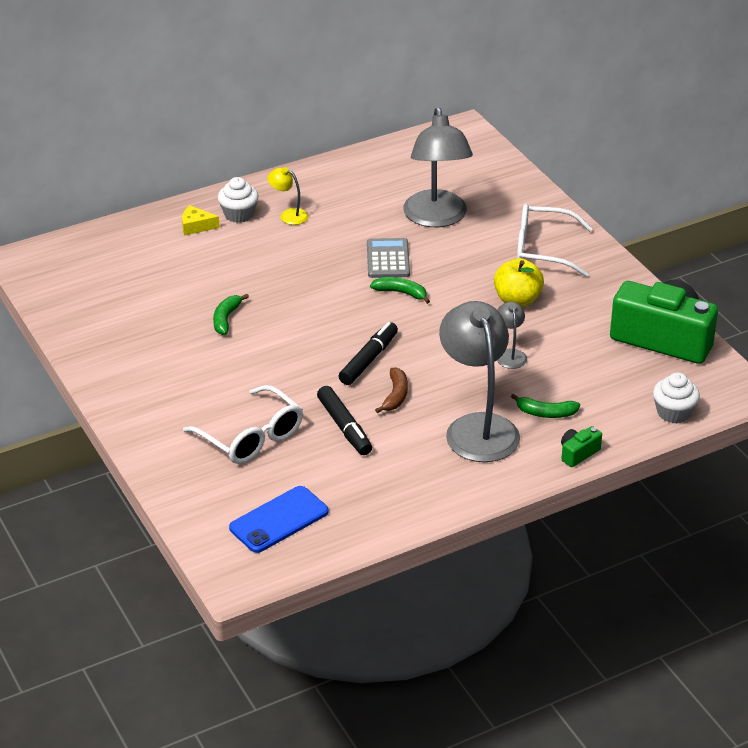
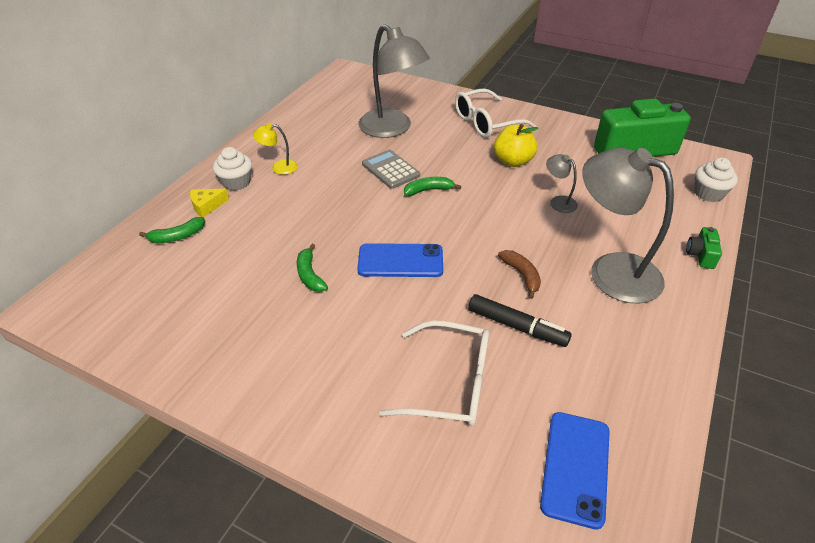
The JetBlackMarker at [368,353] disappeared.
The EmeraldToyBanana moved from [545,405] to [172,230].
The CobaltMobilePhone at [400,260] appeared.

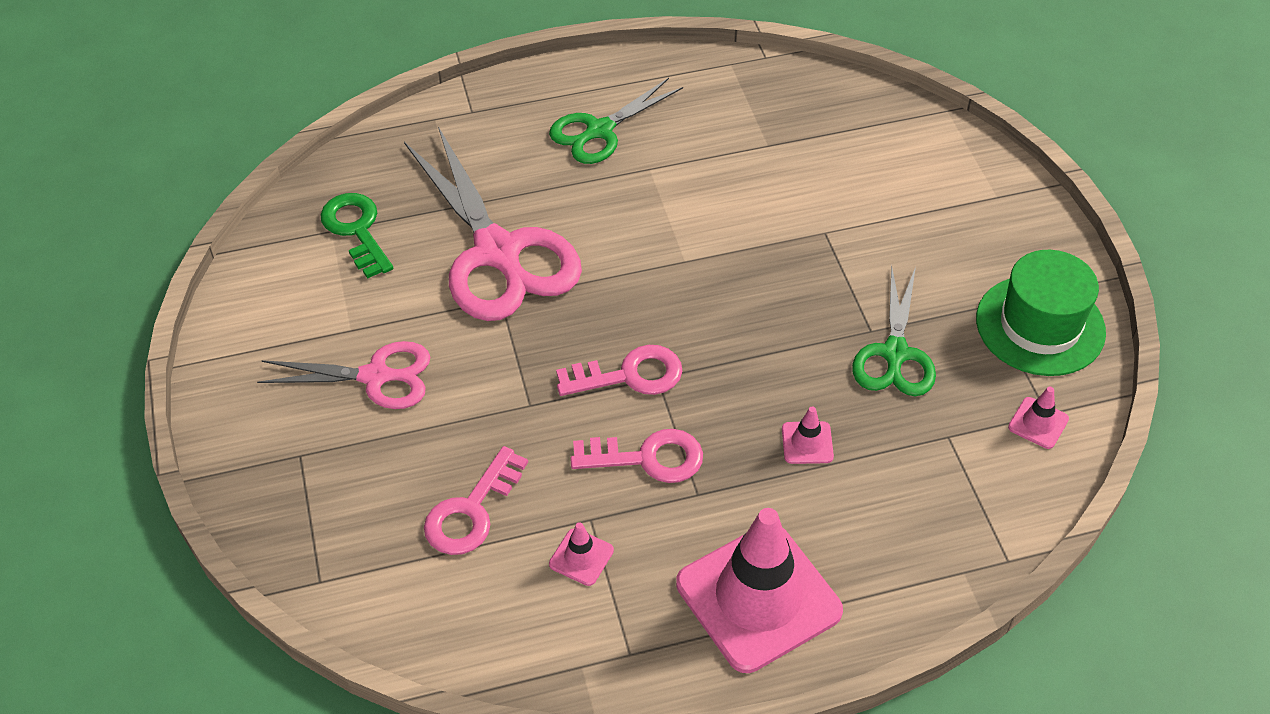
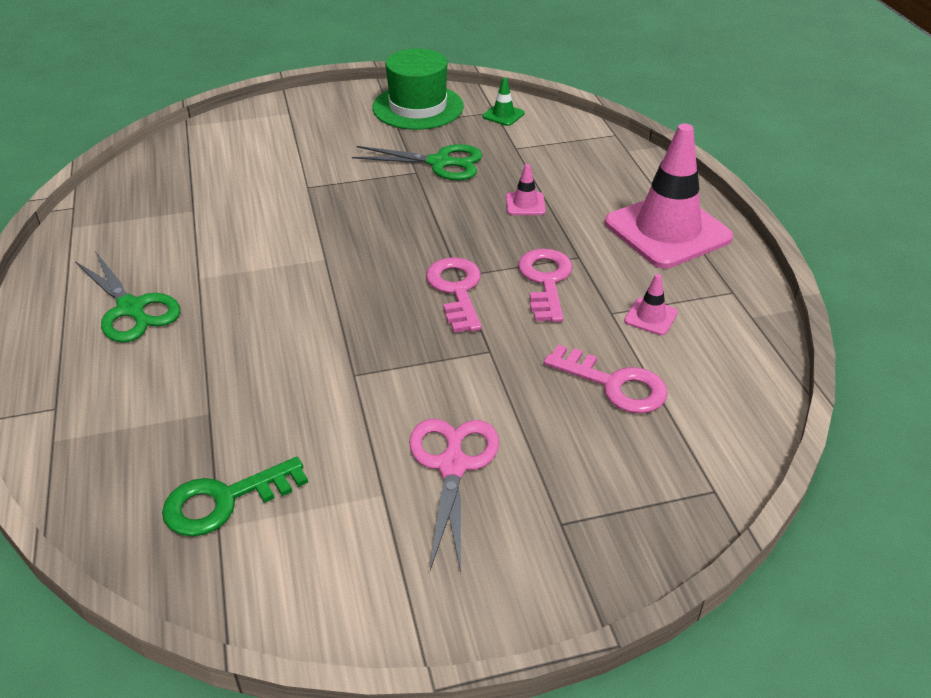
The PinkScissors at [493,224] disappeared.
The PinkRoadCone at [1038,418] became the EmeraldRoadCone at [504,102].

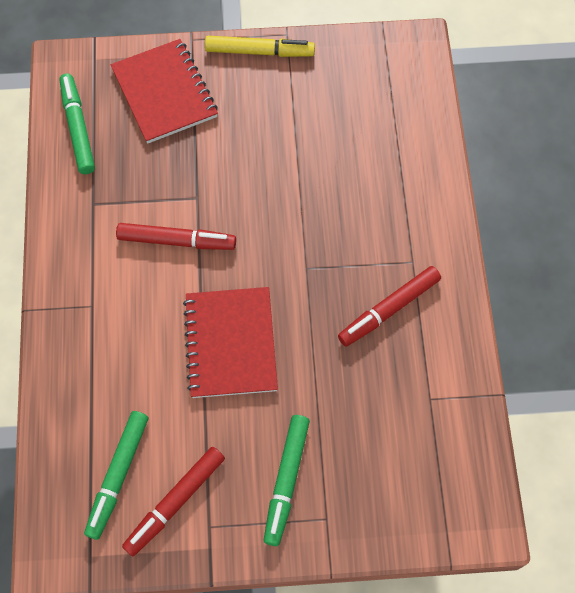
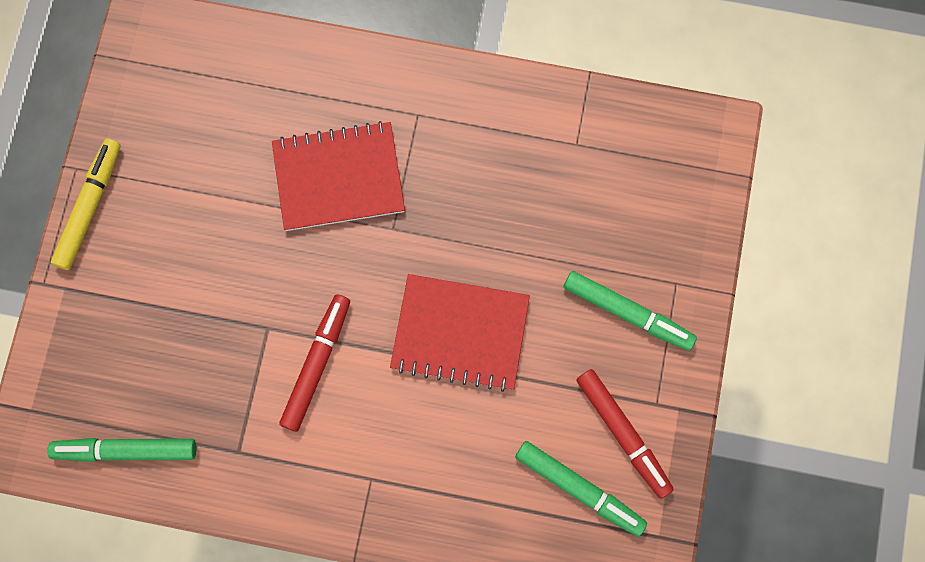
The CrimsonExerciseBook moved from [164,91] to [338,176].
The CrimsonMarker at [389,306] disappeared.

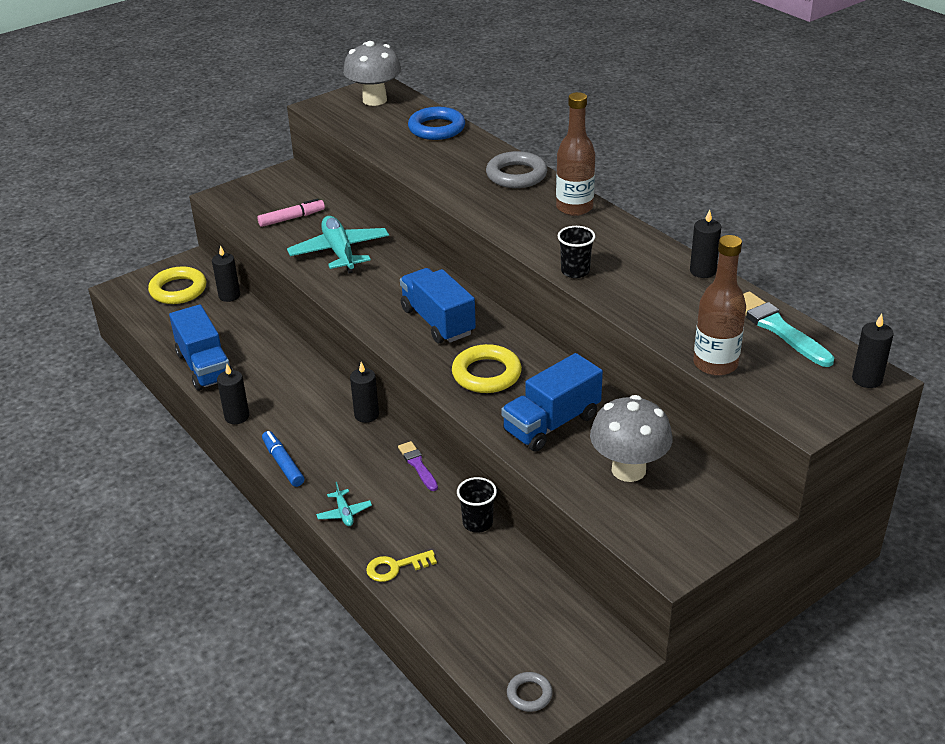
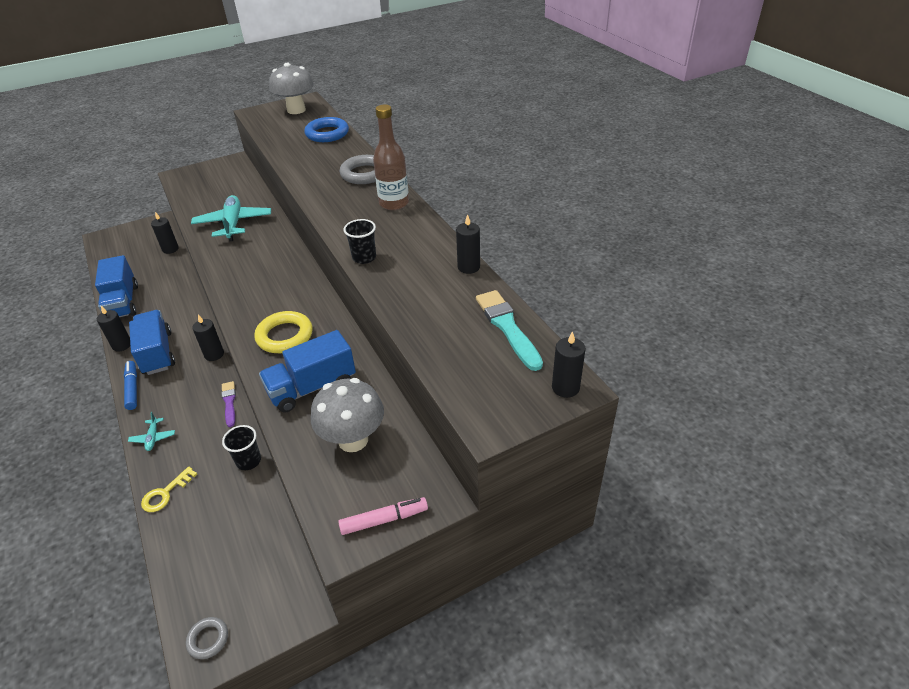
The YellowRing at [177,285] disappeared.
The PinkMarker moved from [291,212] to [383,516].
The YellowDoorKey at [401,566] turned 45 degrees counterclockwise.
The CobaltTruck moved from [438,305] to [152,342].
The DarkBrownBottle at [719,305] disappeared.

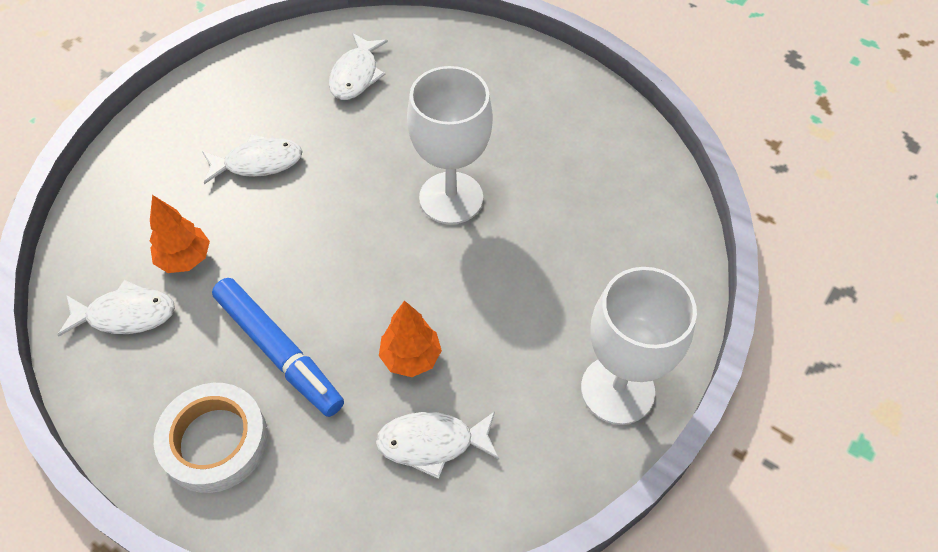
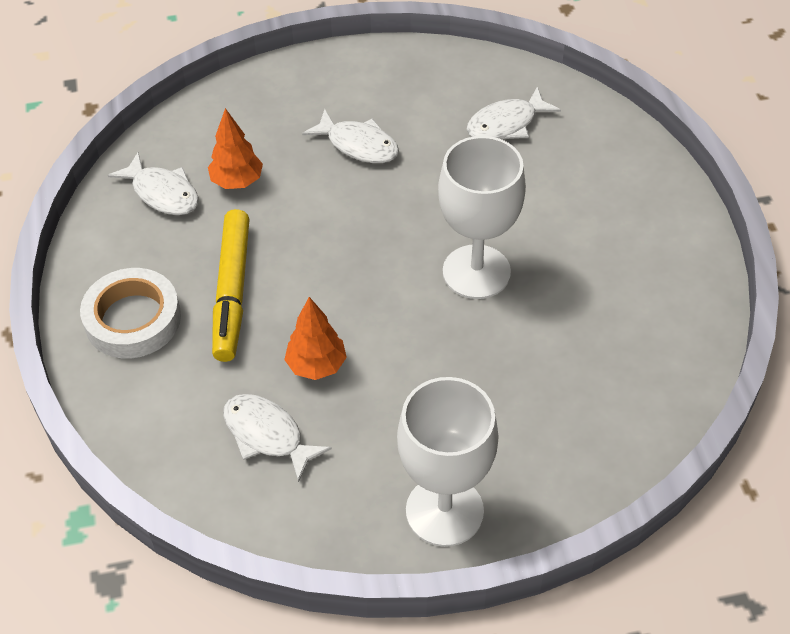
The CobaltMarker at [278,347] became the YellowMarker at [231,285].

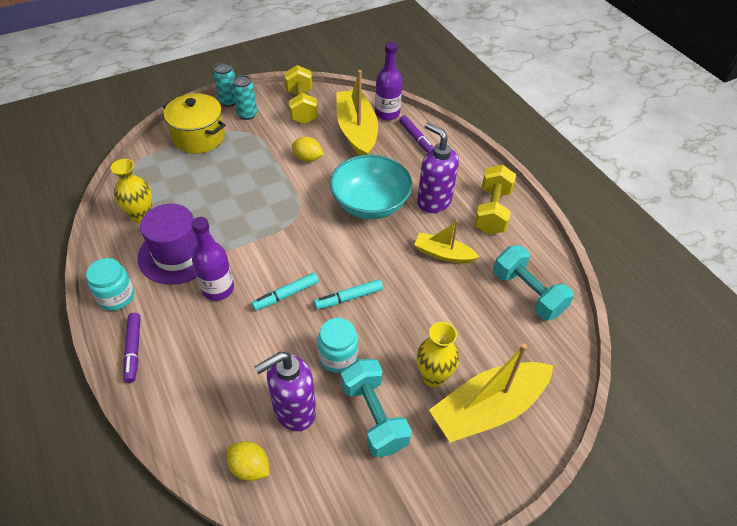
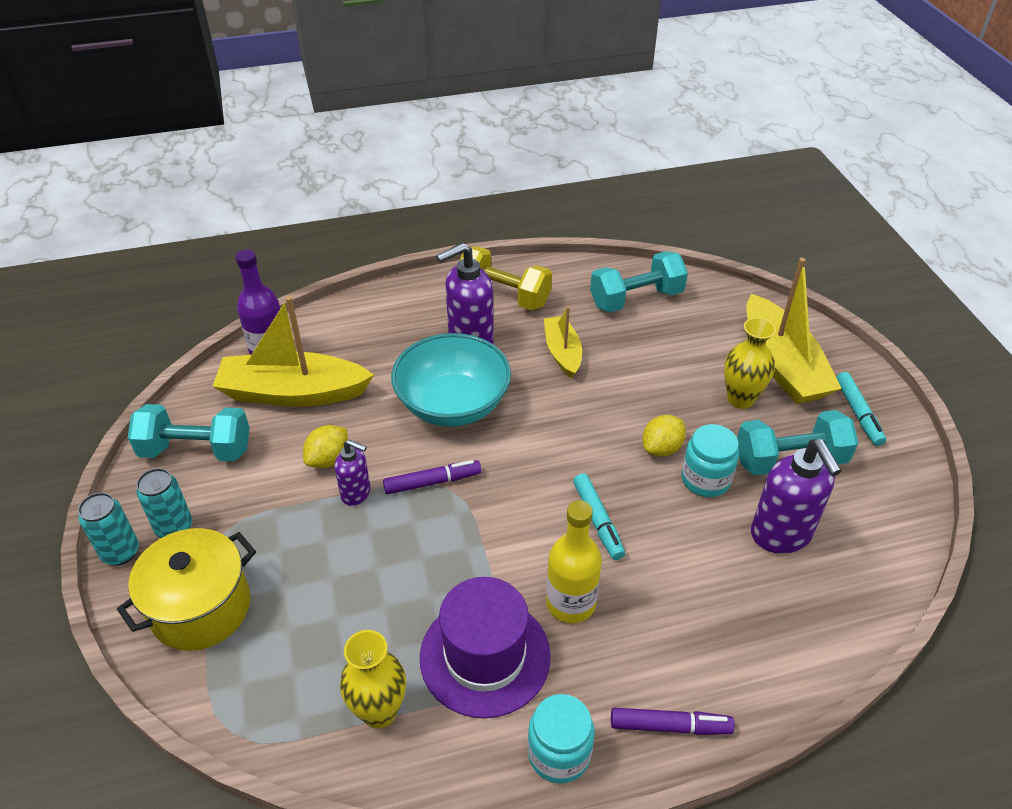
The RoyalPurpleBottle at [212,259] became the YellowBottle at [574,561].
The YellowToyLemon moved from [248,461] to [664,436].
The YellowFreeWeight at [301,94] became the AquaFreeWeight at [189,432].
The AquaMarker moved from [348,294] to [861,409].
The RoyalPurpleMarker moved from [416,134] to [432,477].
The YellowToyBoat at [446,242] turned 135 degrees clockwise.
The RoyalPurpleSoapPump at [352,473] appeared.

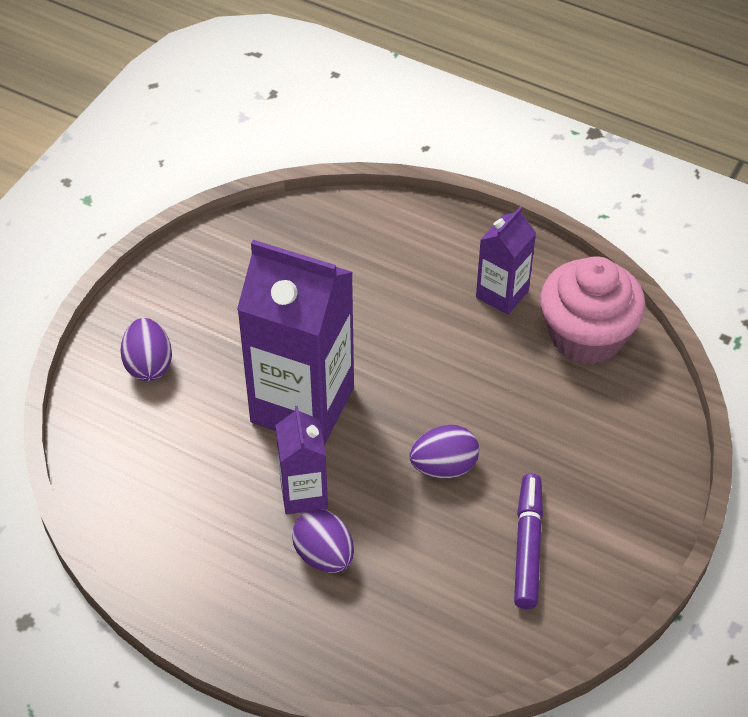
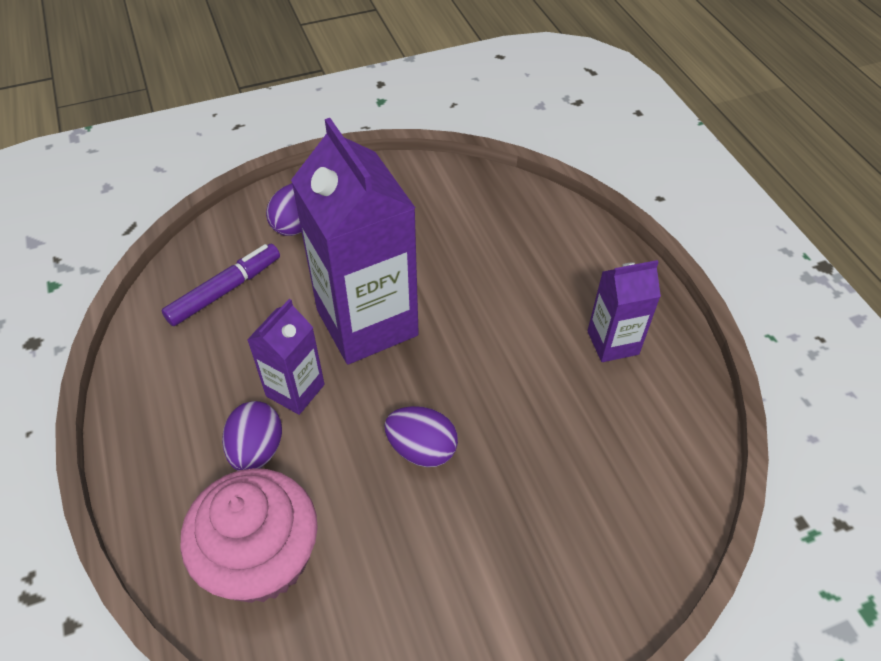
The RoyalPurpleMarker moved from [528,541] to [221,285].
The PinkMuffin moved from [593,310] to [249,535].

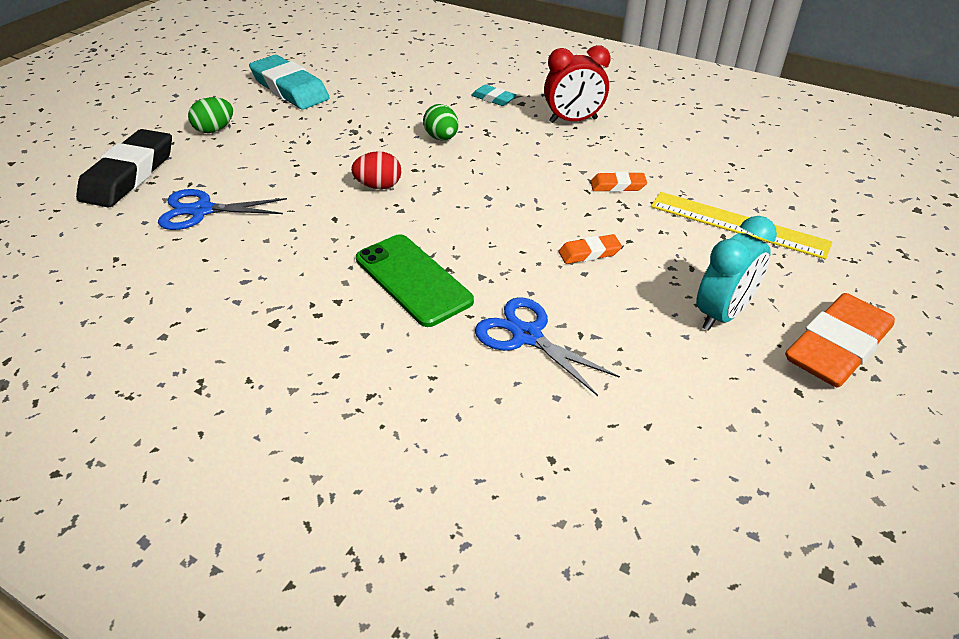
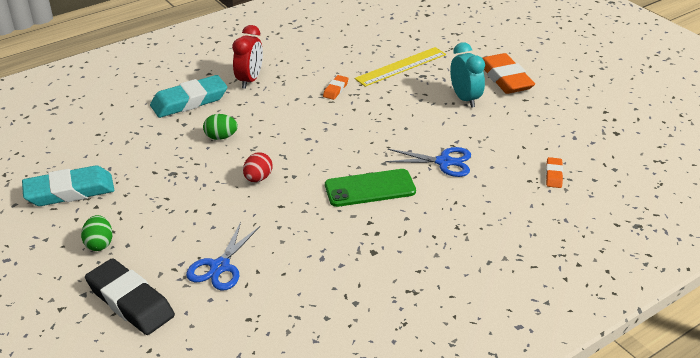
The AquaPencilEraser at [494,95] changed to 2.10 times the size.
The CobaltScissors at [547,346] turned 150 degrees counterclockwise.
The BrightOrangePencilEraser moved from [590,249] to [554,172].

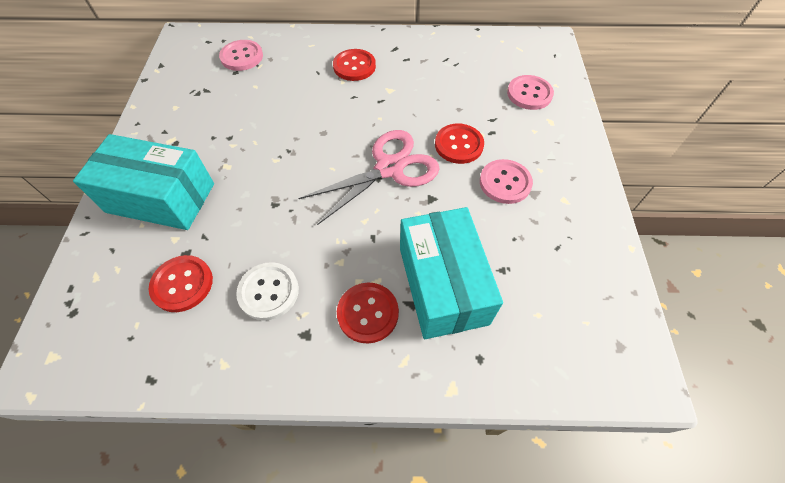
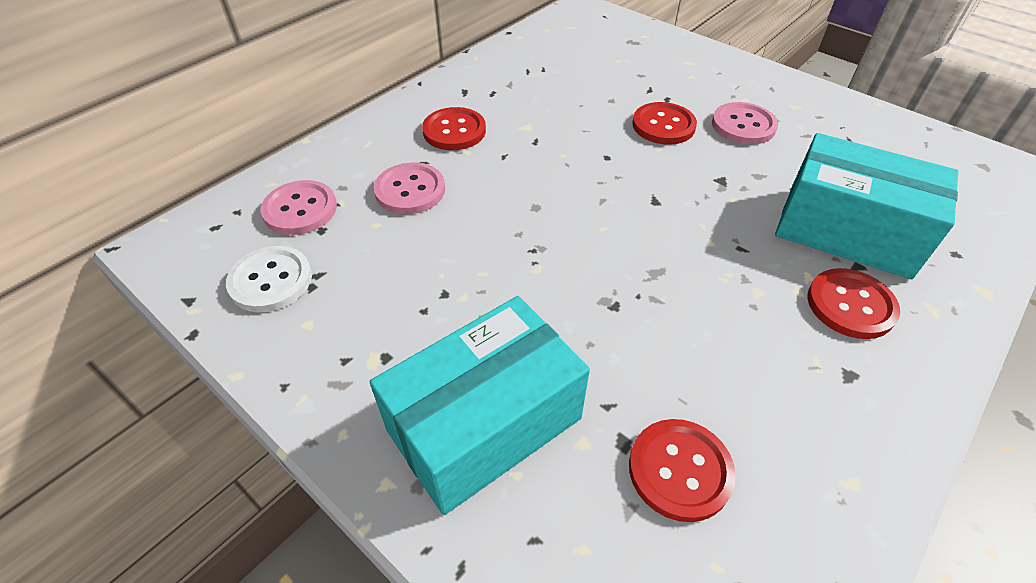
The WhiteButton moved from [267,291] to [269,279].
The PinkScissors at [369,177] disappeared.
The PinkButton moved from [530,92] to [409,188].

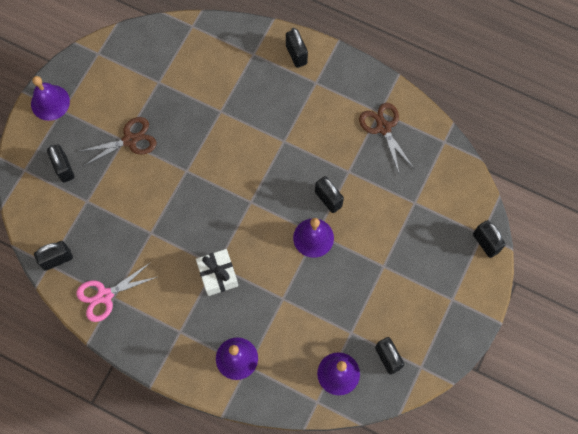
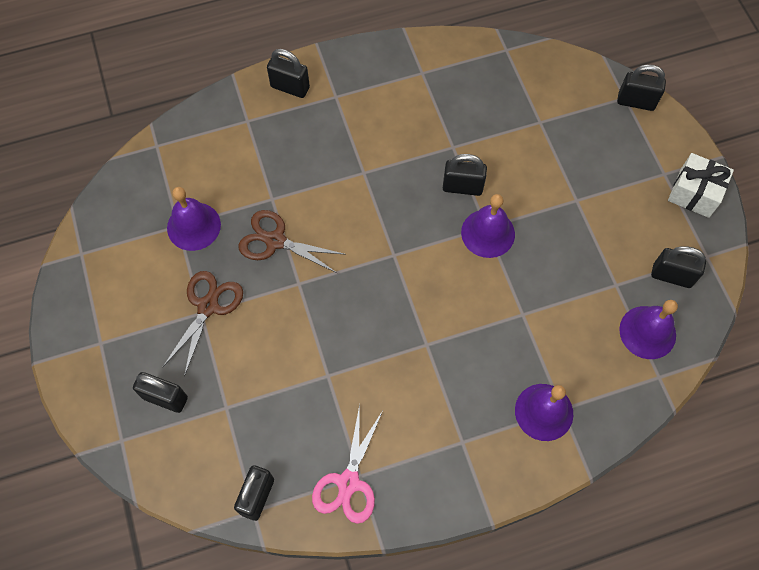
The RoyalPurpleBell moved from [50,98] to [194,219].
The WhiteWrappedGift moved from [217,272] to [701,185].
The DarkBrownScissors moved from [386,139] to [292,242].

